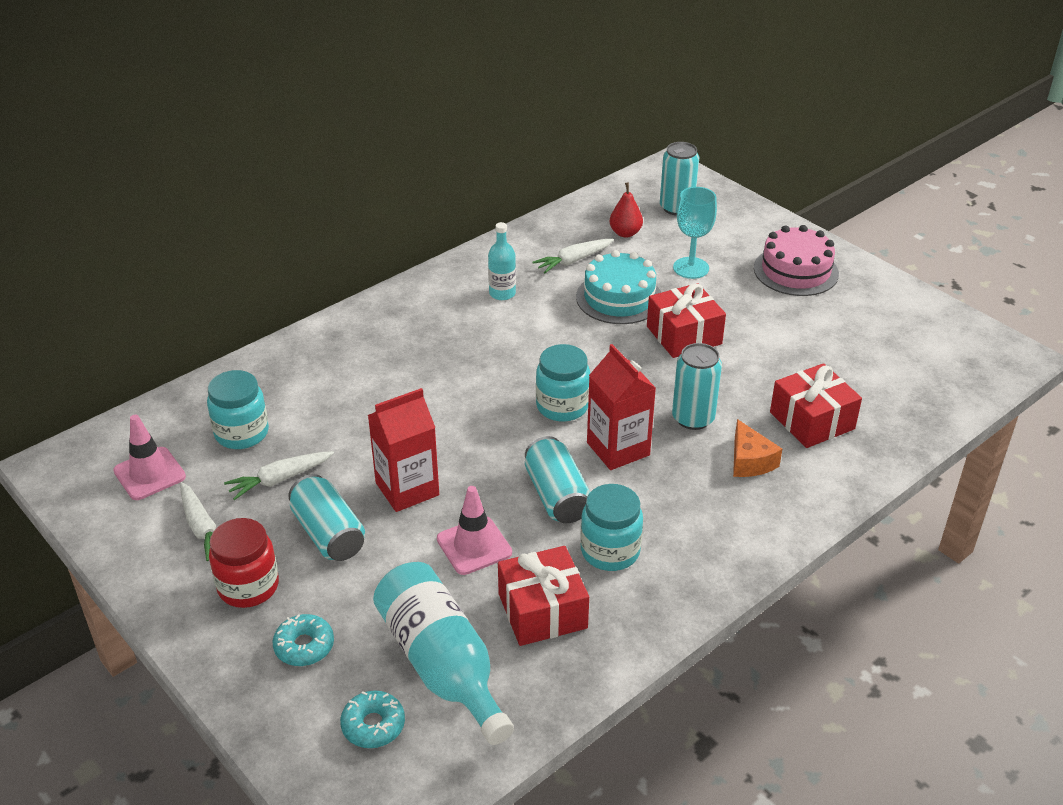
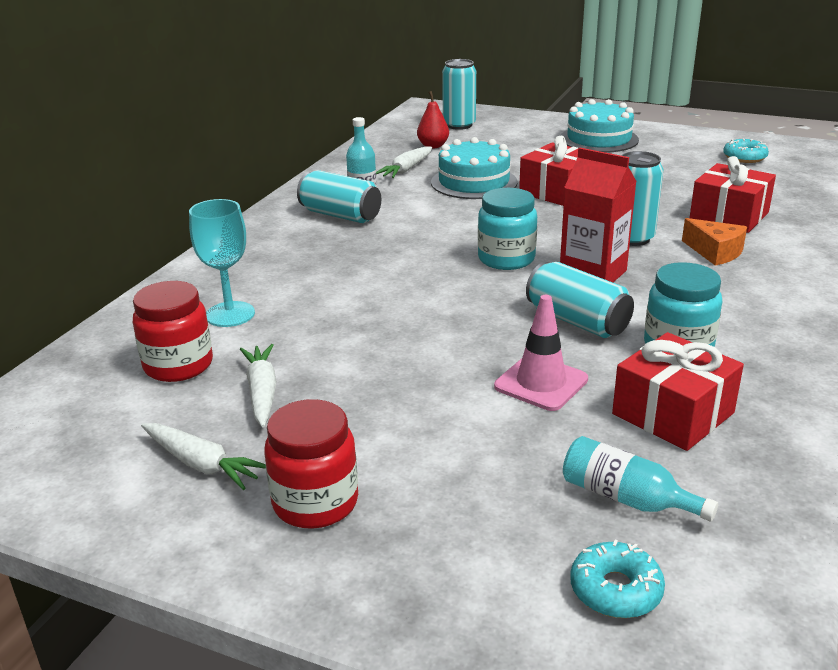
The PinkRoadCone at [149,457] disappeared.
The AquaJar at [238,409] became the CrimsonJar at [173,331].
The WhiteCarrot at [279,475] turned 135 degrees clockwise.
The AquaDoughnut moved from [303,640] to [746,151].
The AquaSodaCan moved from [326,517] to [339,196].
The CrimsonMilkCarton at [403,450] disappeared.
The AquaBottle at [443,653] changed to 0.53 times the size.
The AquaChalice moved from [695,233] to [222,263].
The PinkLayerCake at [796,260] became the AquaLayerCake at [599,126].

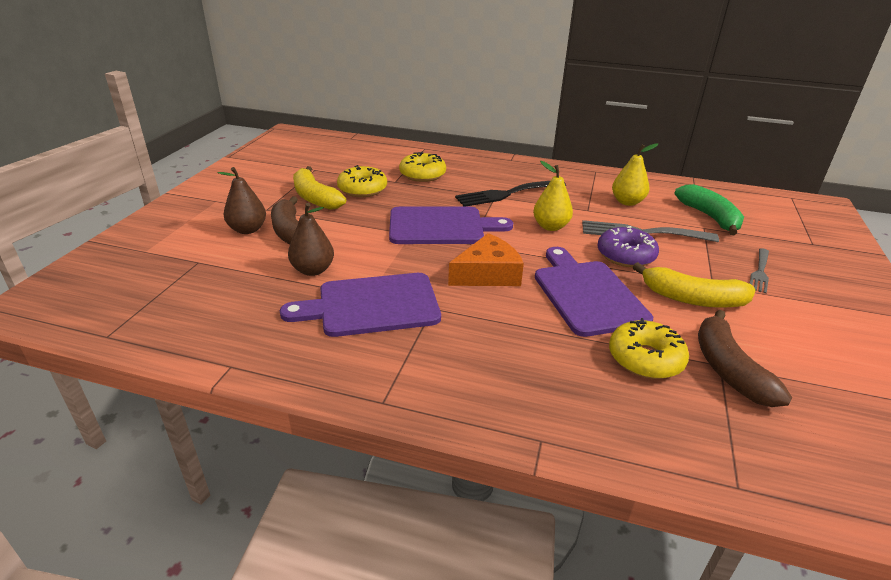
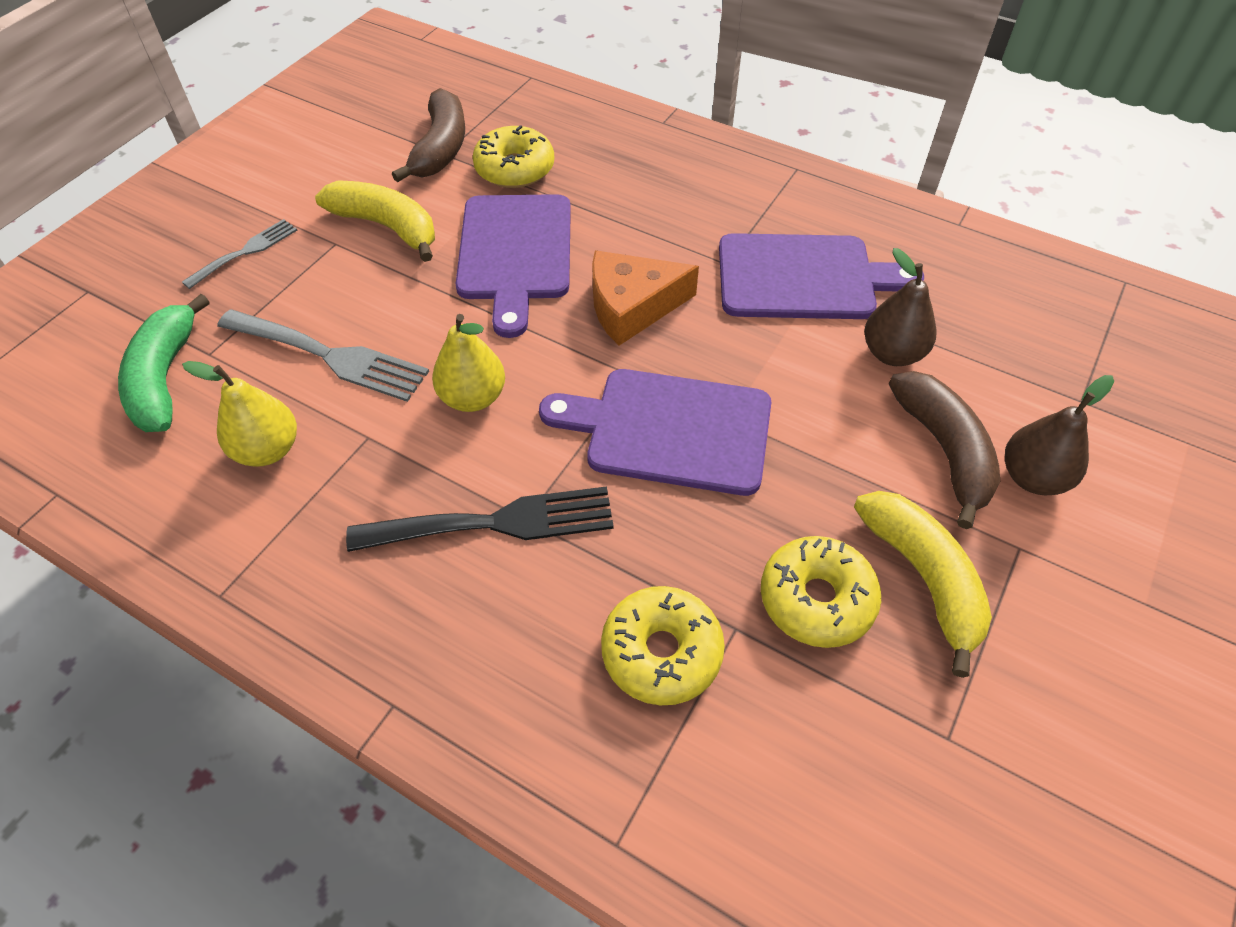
The RoyalPurpleDoughnut at [628,246] disappeared.

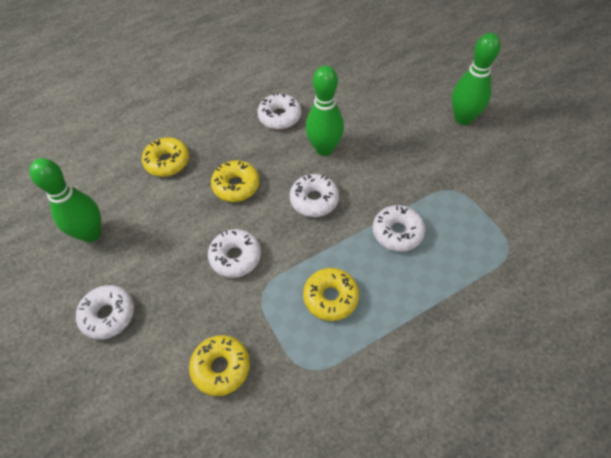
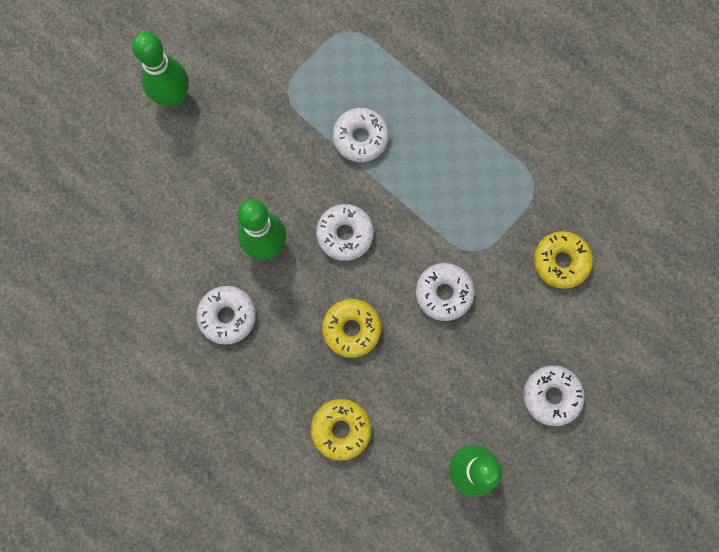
The YellowDoughnut at [331,294] disappeared.

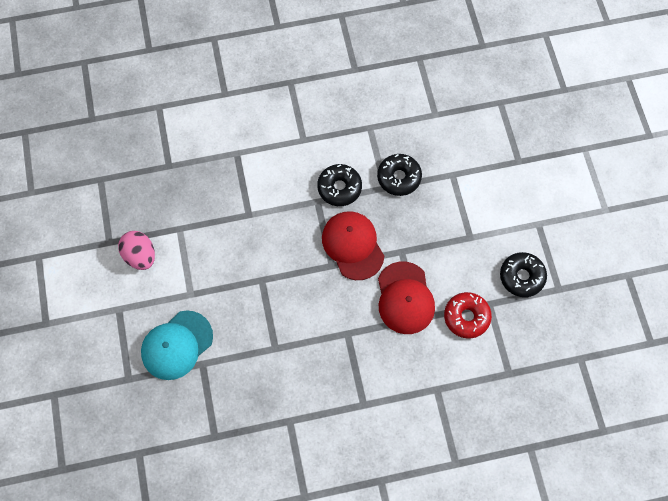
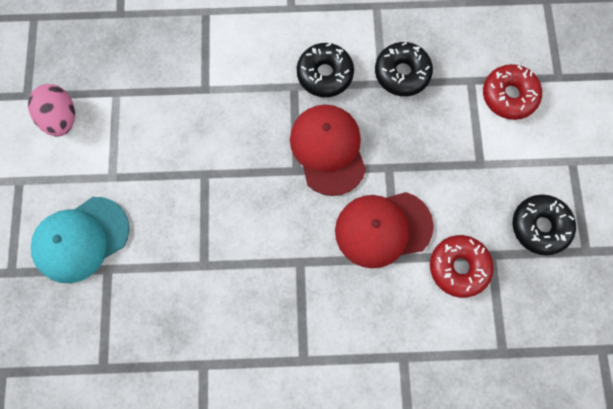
The CrimsonCap at [406,298] turned 75 degrees clockwise.
The CrimsonDoughnut at [512,92] appeared.

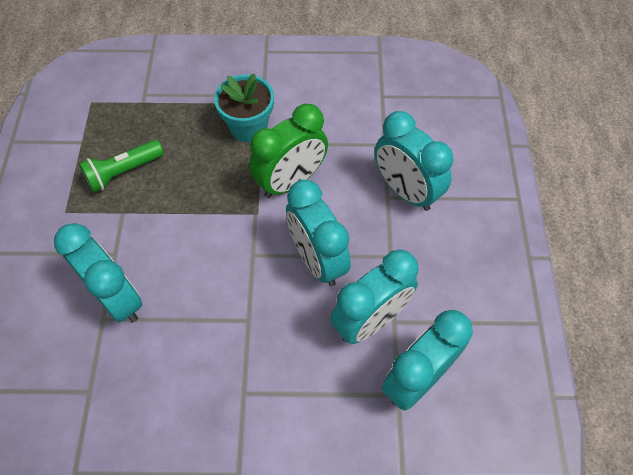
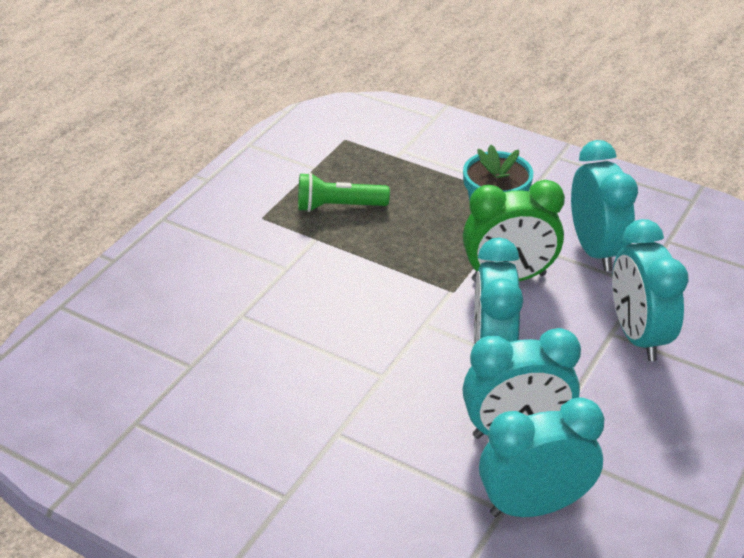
The AquaBedsideClock moved from [98,272] to [604,205].

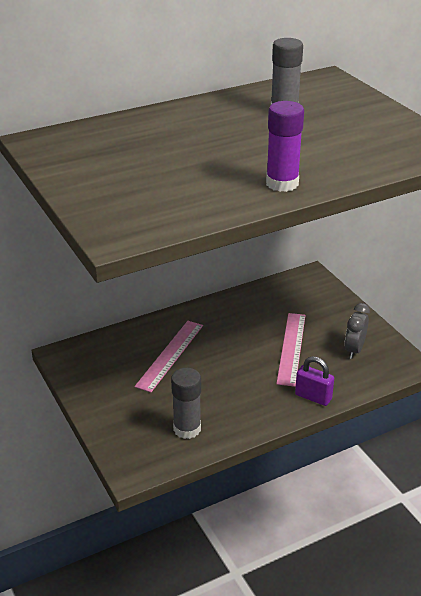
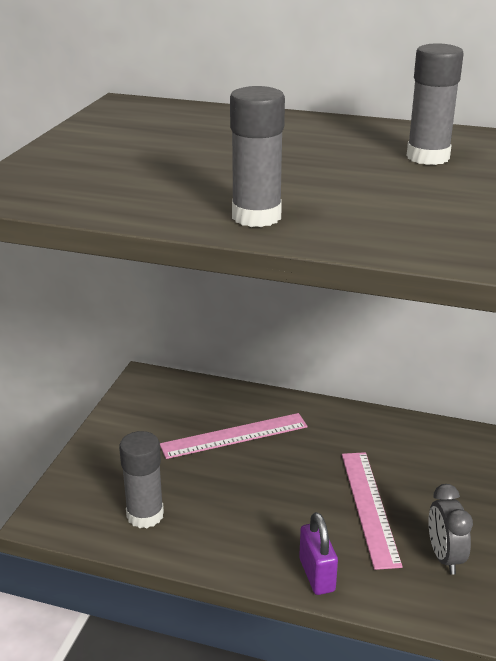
The RoyalPurpleStickOfGlue at [285,146] became the AshGreyStickOfGlue at [257,156].
The PinkStraightedge at [291,350] turned 60 degrees counterclockwise.
The AshGreyBedsideClock at [357,331] turned 75 degrees counterclockwise.

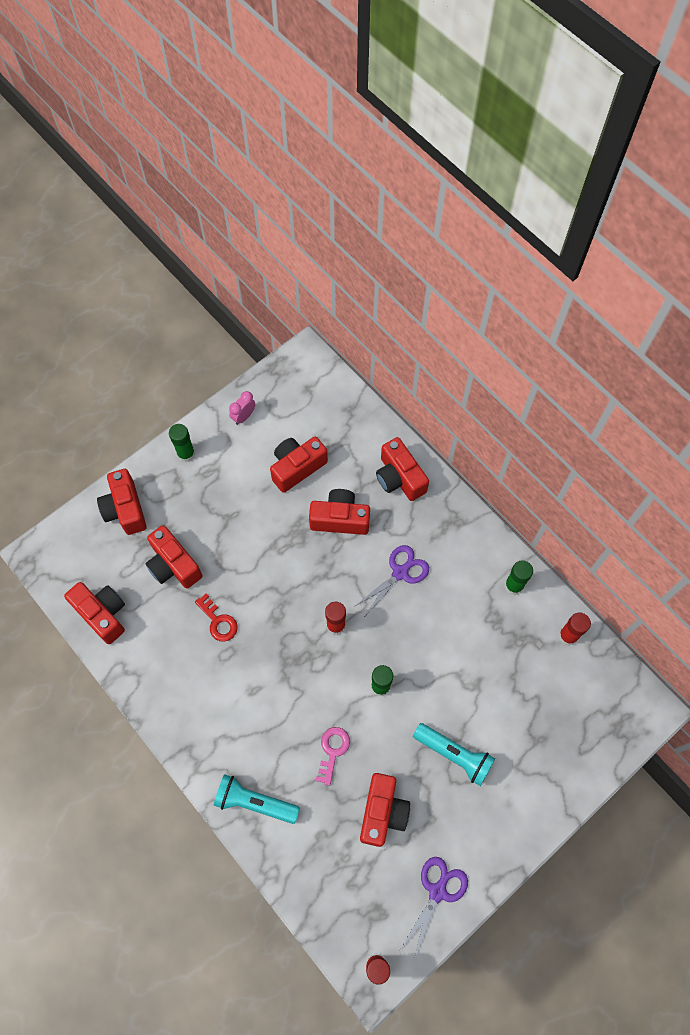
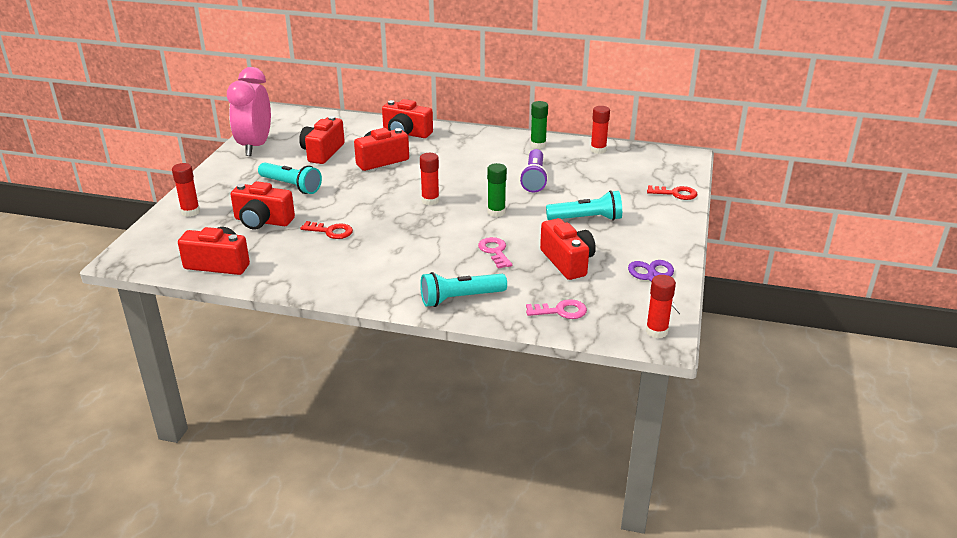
The CrimsonPhotoCamera at [121,502] was replaced by the CrimsonStickOfGlue at [186,190].
The EmeraldStickOfGlue at [182,443] disappeared.
The PinkBedsideClock at [242,408] changed to 2.40 times the size.
The RoyalPurpleScissors at [391,580] disappeared.
The AquaTorch at [290,178] appeared.
The RoyalPurpleTorch at [534,171] appeared.
The PinkDoorKey at [556,309] appeared.
The CrimsonDoorKey at [672,192] appeared.

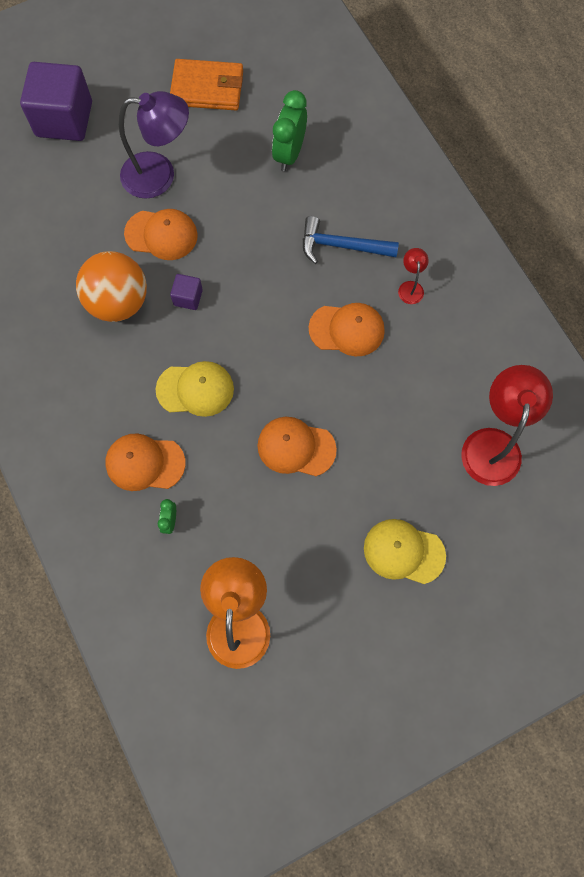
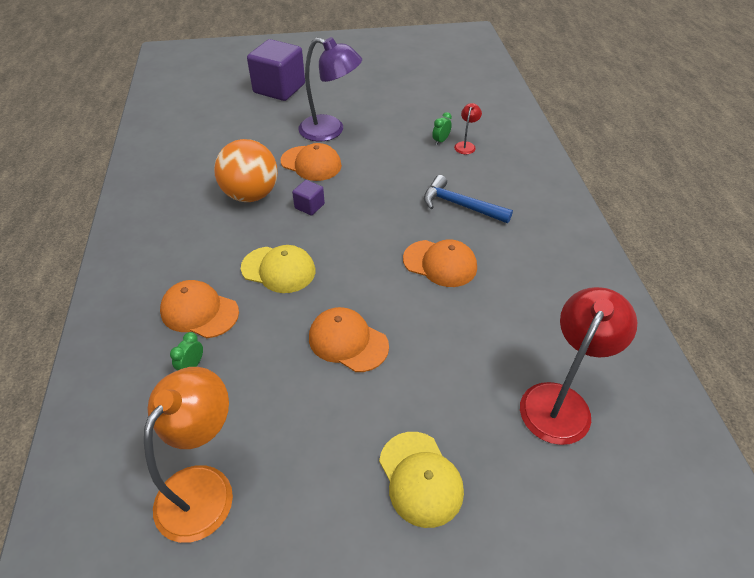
The BrightOrangeCardWallet at [206,84] disappeared.
The EmeraldBedsideClock at [289,130] changed to 0.50 times the size.
The YellowCap at [405,551] turned 150 degrees counterclockwise.
The CrimsonDeskLamp moved from [413,276] to [468,128].

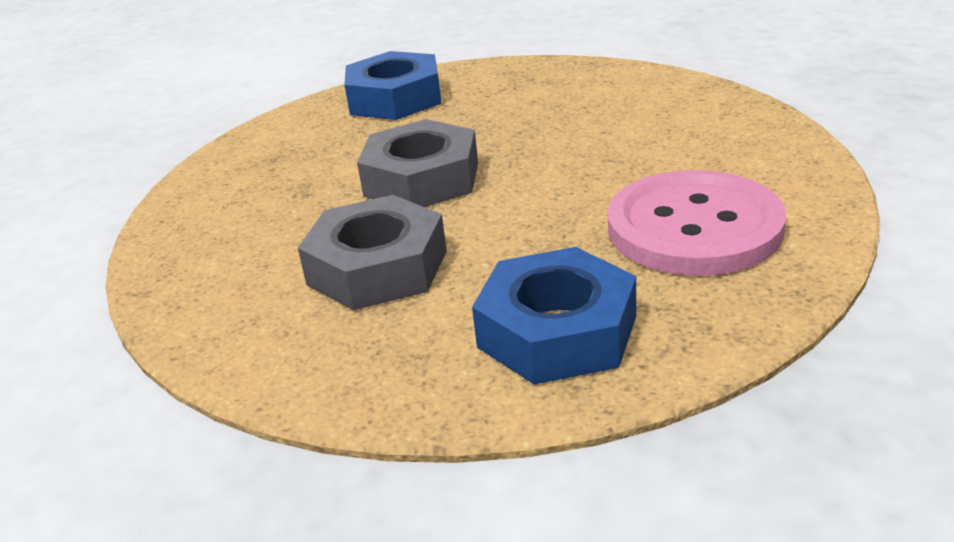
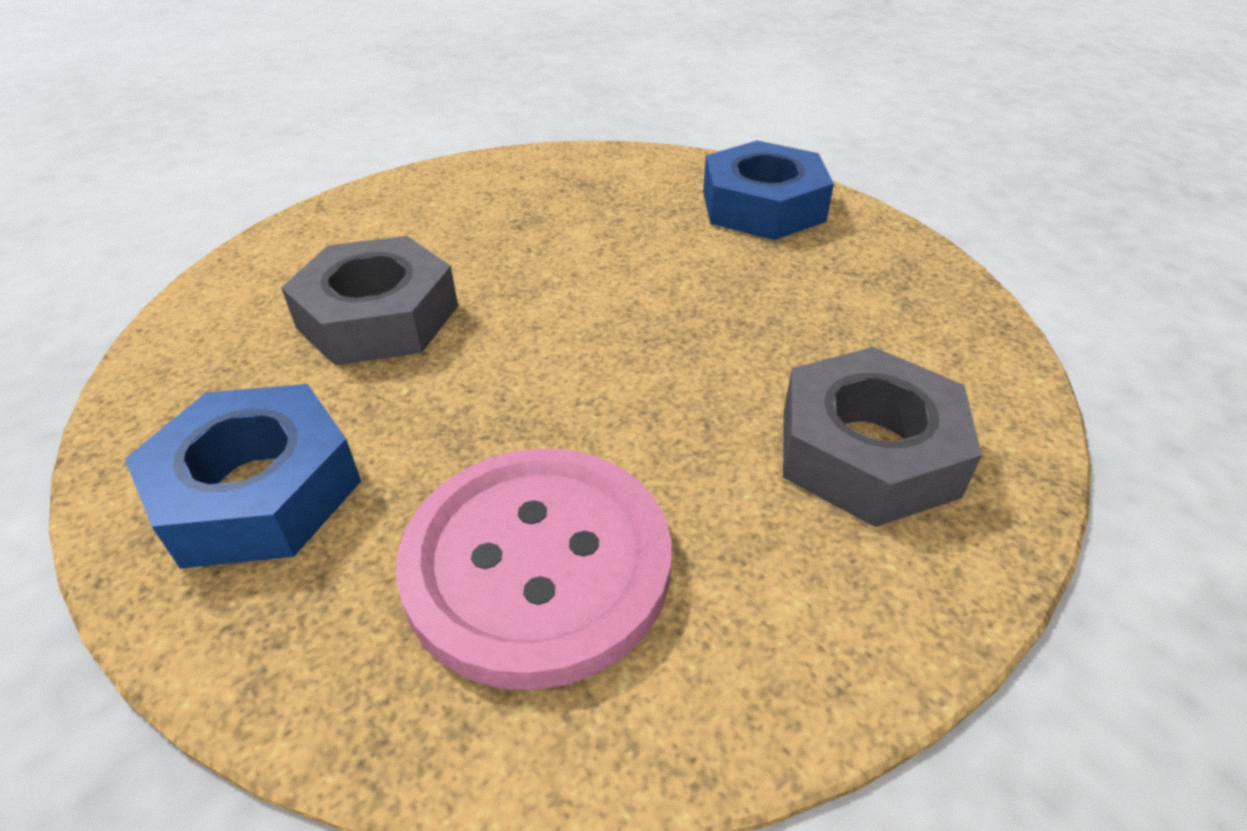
The AshGreyNut moved from [417,163] to [882,437].

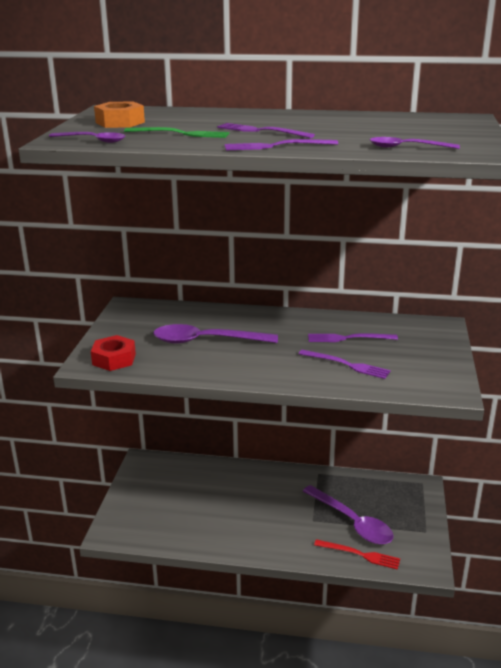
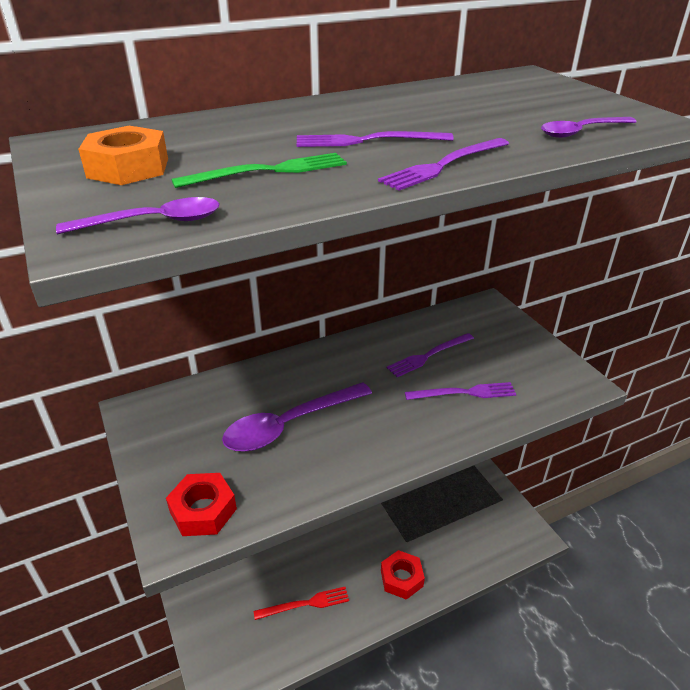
The RoyalPurpleTeaspoon at [348,515] disappeared.
The CrimsonFork moved from [357,554] to [301,603].
The CrimsonNut at [403,575] appeared.

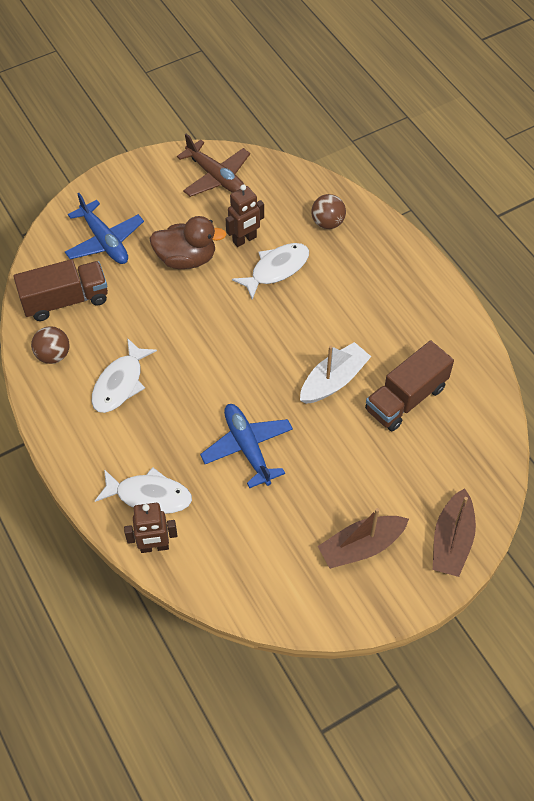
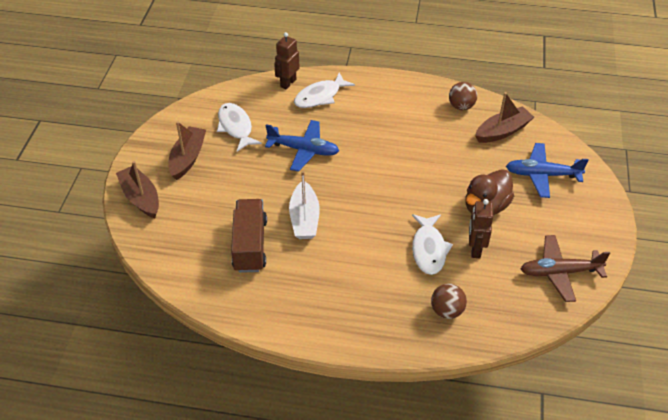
The DarkBrownTruck at [60,290] was replaced by the DarkBrownToyBoat at [504,117].
The WhiteFish moved from [124,375] to [239,127].

